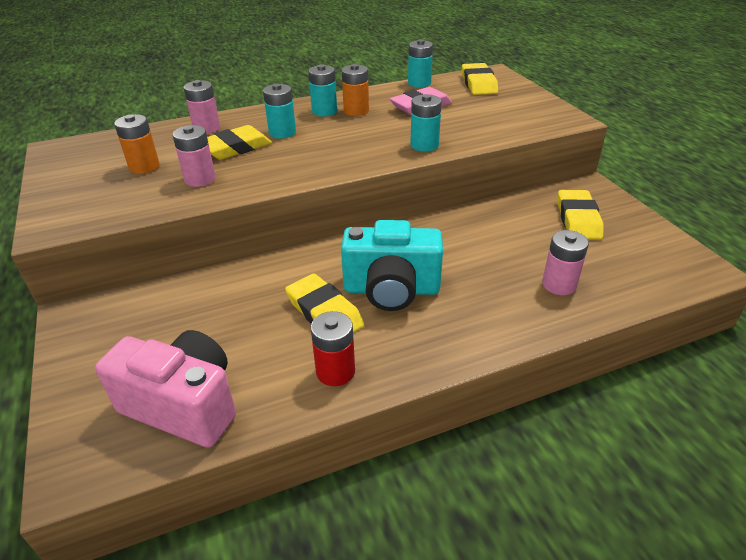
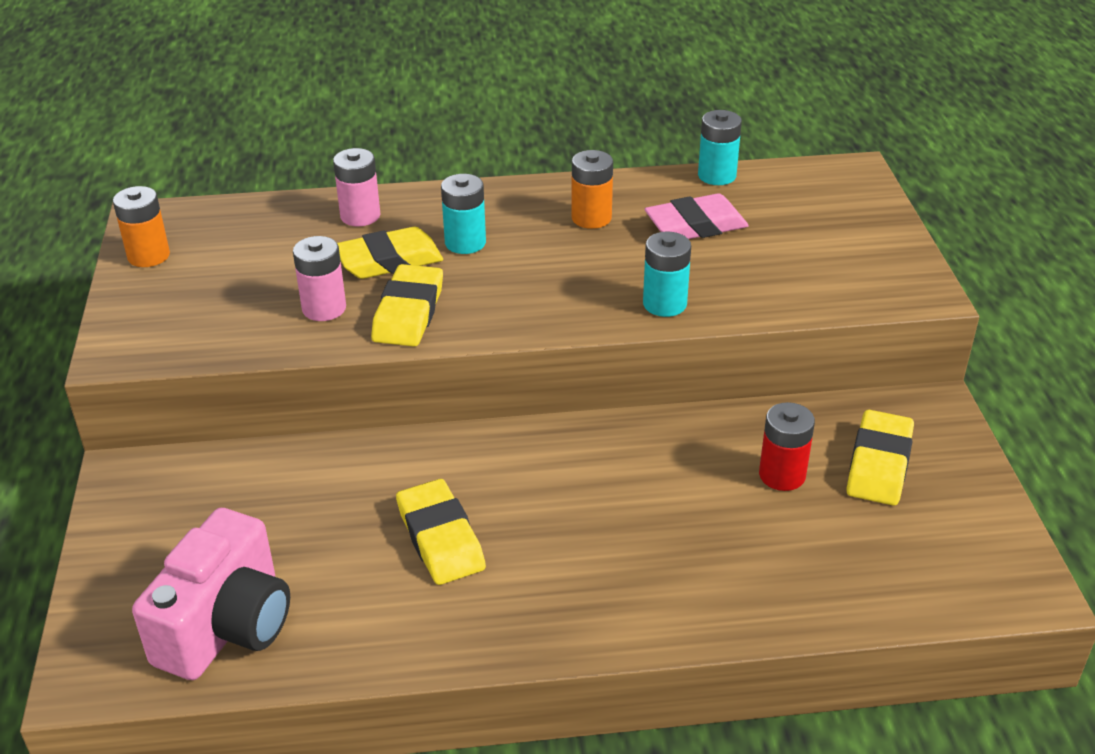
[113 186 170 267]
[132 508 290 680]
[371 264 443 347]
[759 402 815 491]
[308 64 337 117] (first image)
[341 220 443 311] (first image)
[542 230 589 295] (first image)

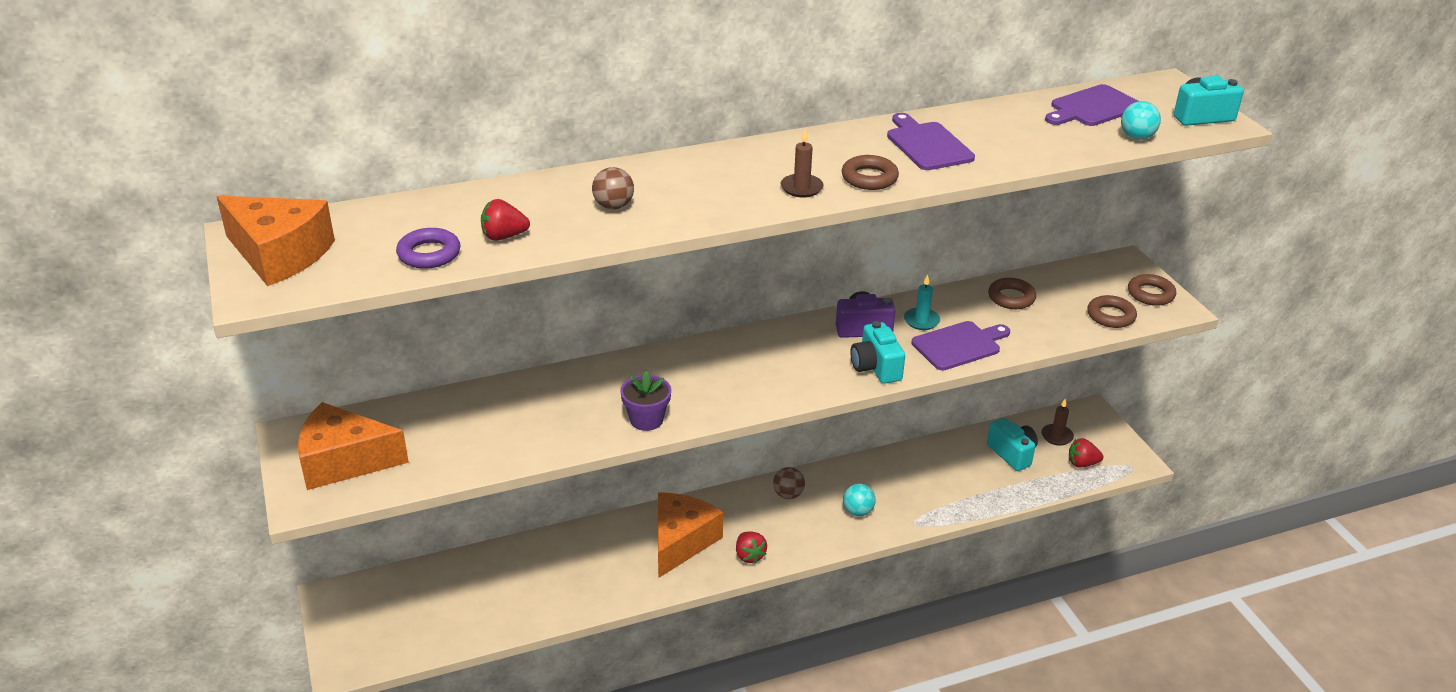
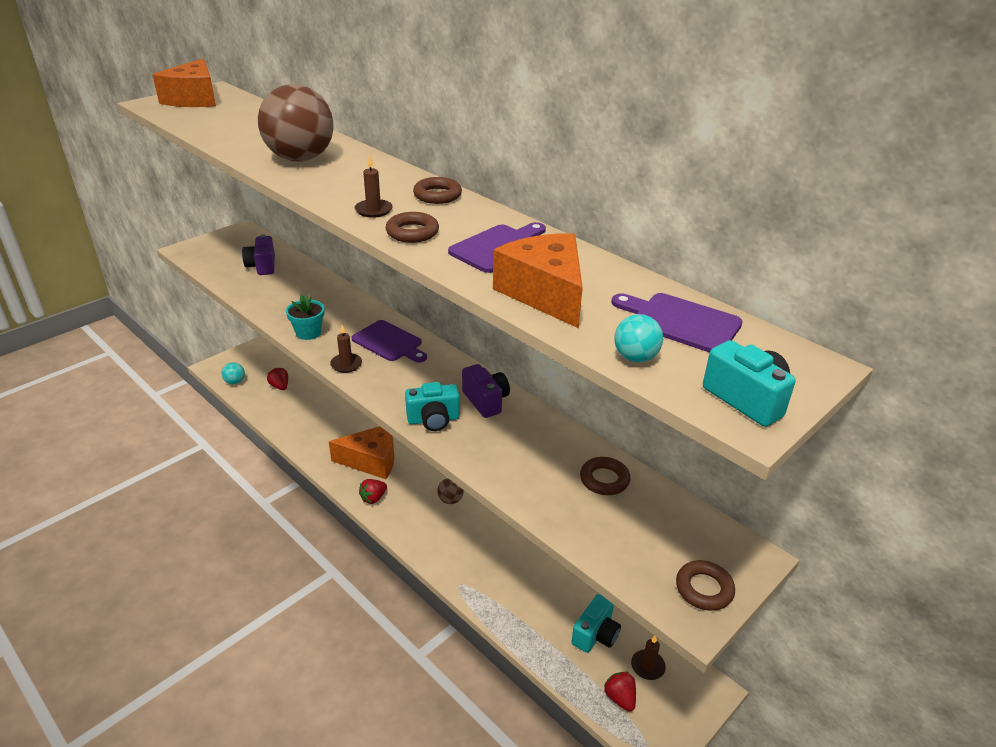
[221 362 245 385]
[242 234 275 275]
[258 84 333 162]
[267 368 288 390]
[286 295 325 340]
[330 325 362 373]
[352 320 427 363]
[405 382 460 431]
[413 177 462 204]
[493 233 583 328]
[396 228 460 269] (first image)
[904 274 940 330] (first image)

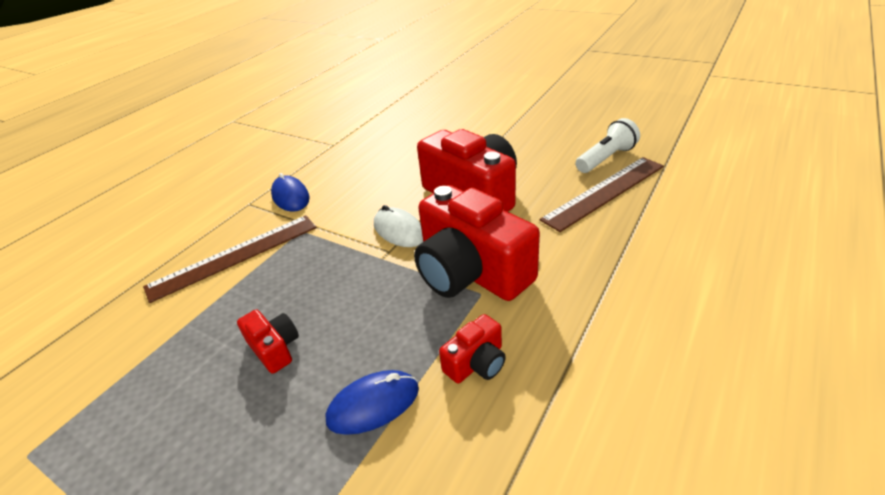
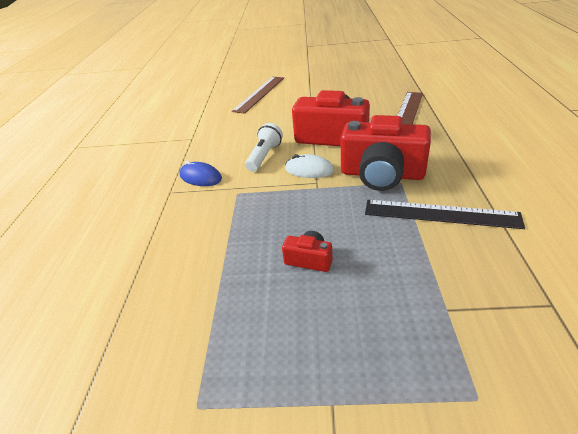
[232 77 284 114]
[245 123 283 172]
[365 200 525 229]
[326 370 419 435] (first image)

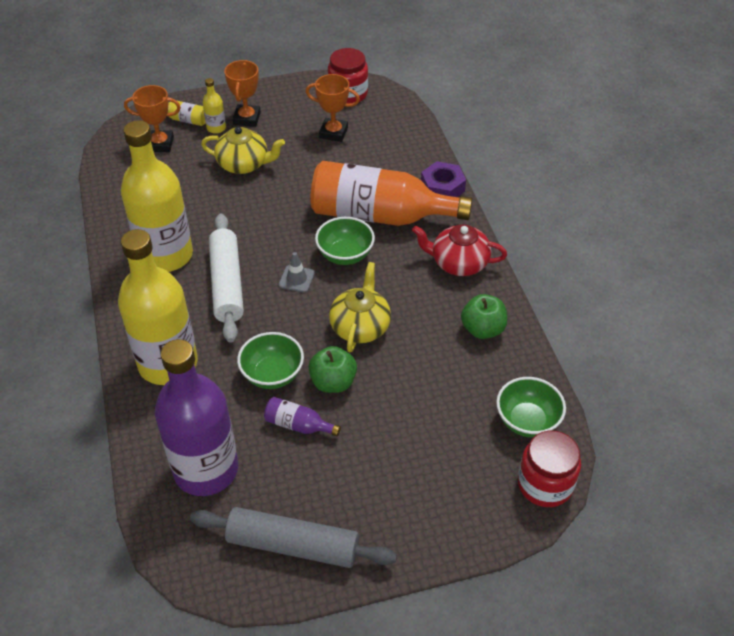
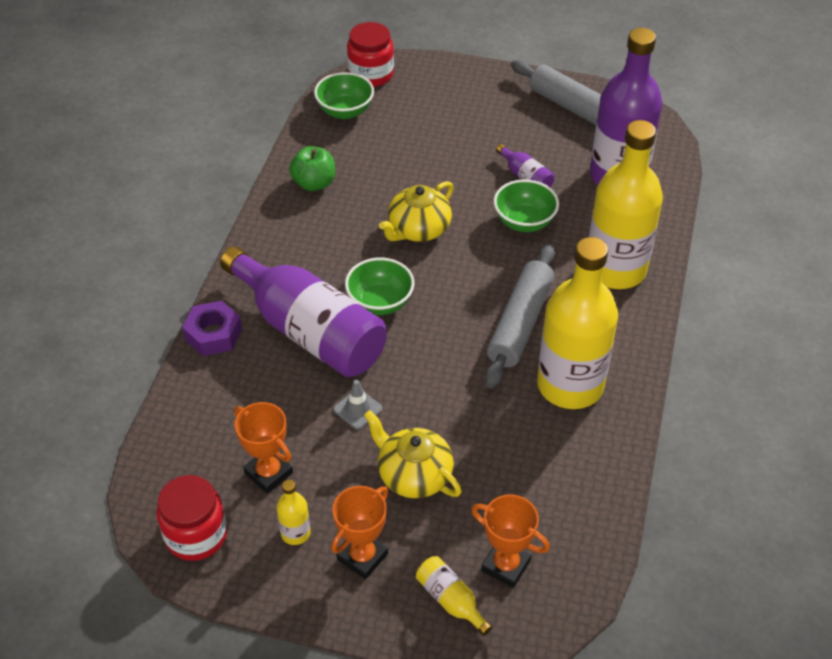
[220 246 387 377]
[276 480 311 545]
[334 380 382 429]
[485 244 555 388]
[308 346 357 393] (first image)
[412 224 507 276] (first image)

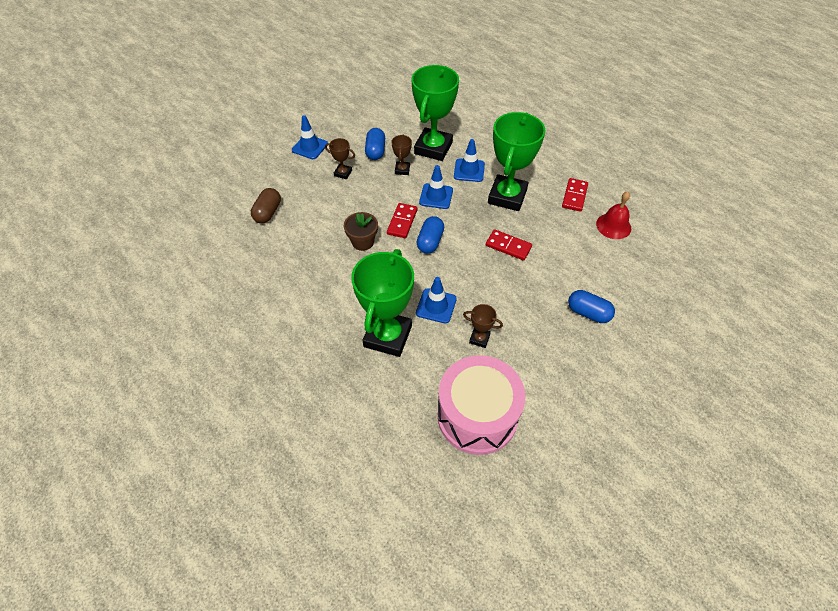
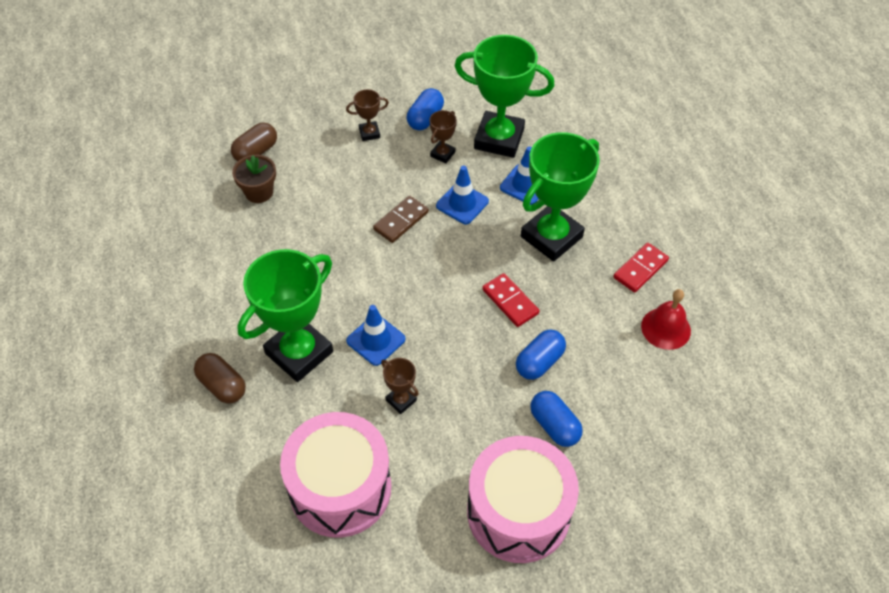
[194 353 246 404]
[232 155 276 203]
[346 89 389 141]
[373 196 429 243]
[455 35 555 158]
[467 436 579 563]
[516 330 566 380]
[292 115 328 159] (first image)

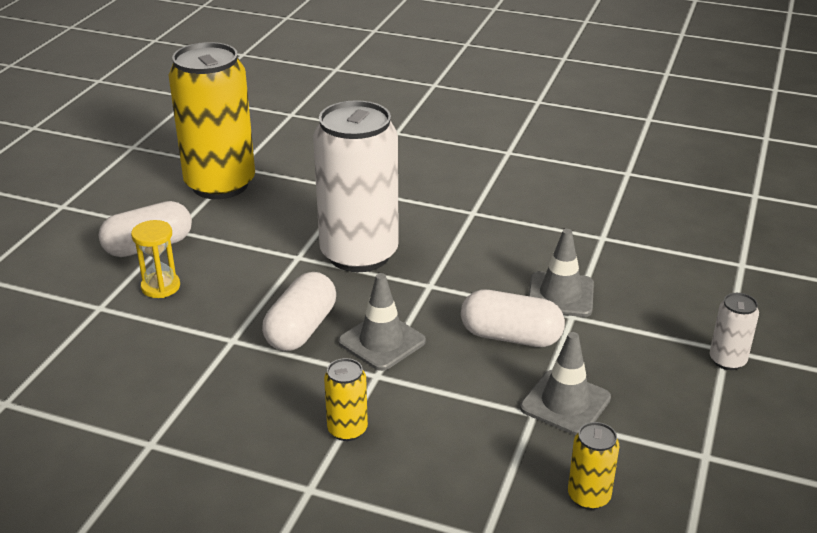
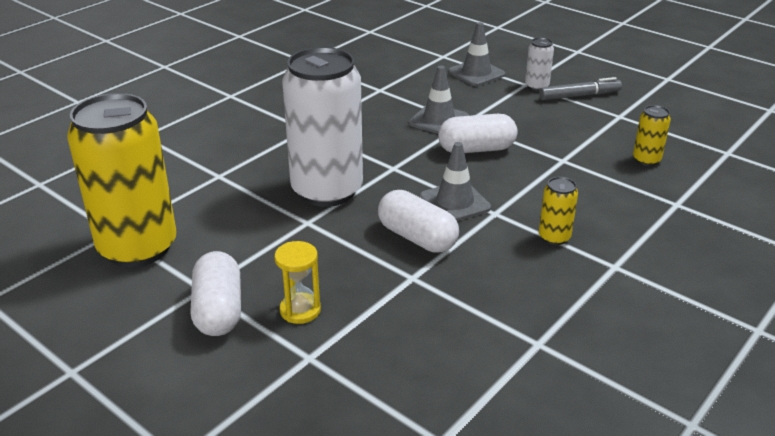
[438 114 518 153]
[448 22 505 86]
[539 77 622 100]

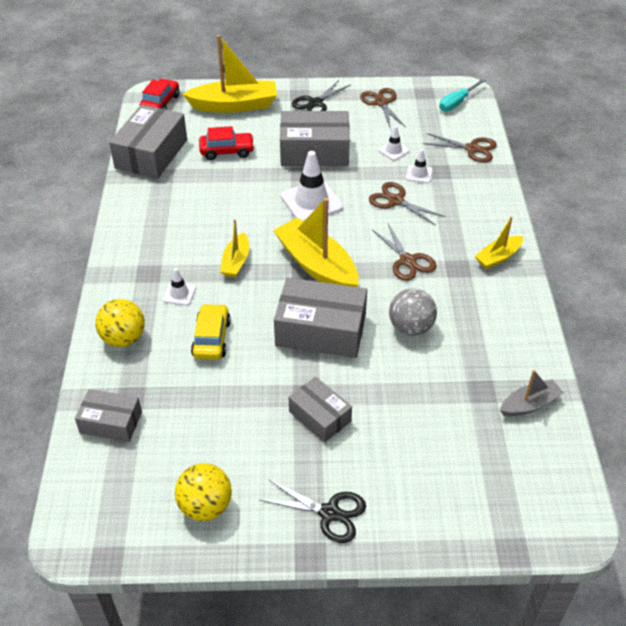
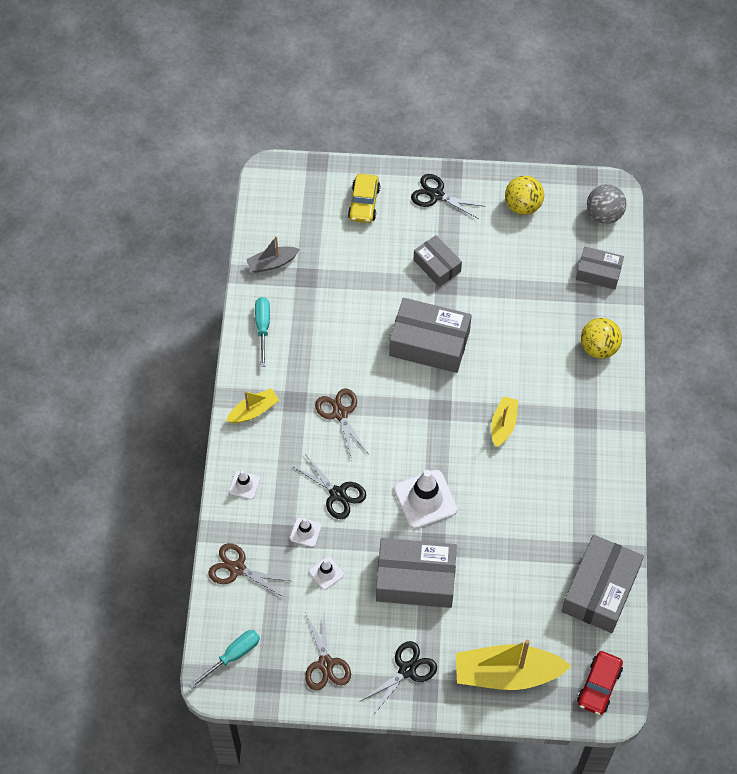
[229 470 260 499]
[255 297 270 367]
[292 454 366 519]
[348 174 380 223]
[587 184 626 224]
[199 126 255 160] (first image)
[273 198 359 287] (first image)

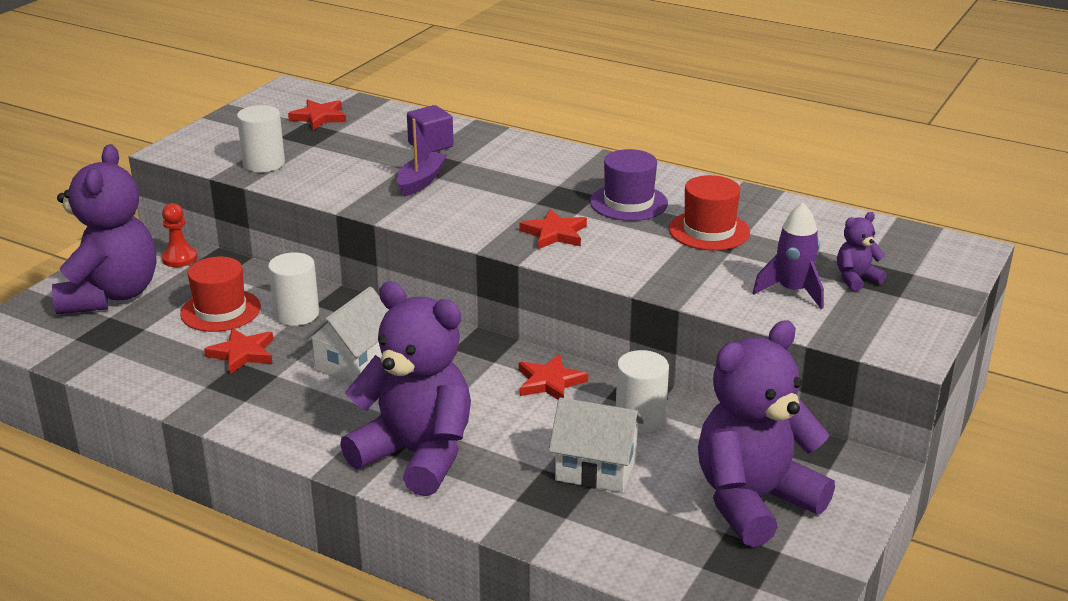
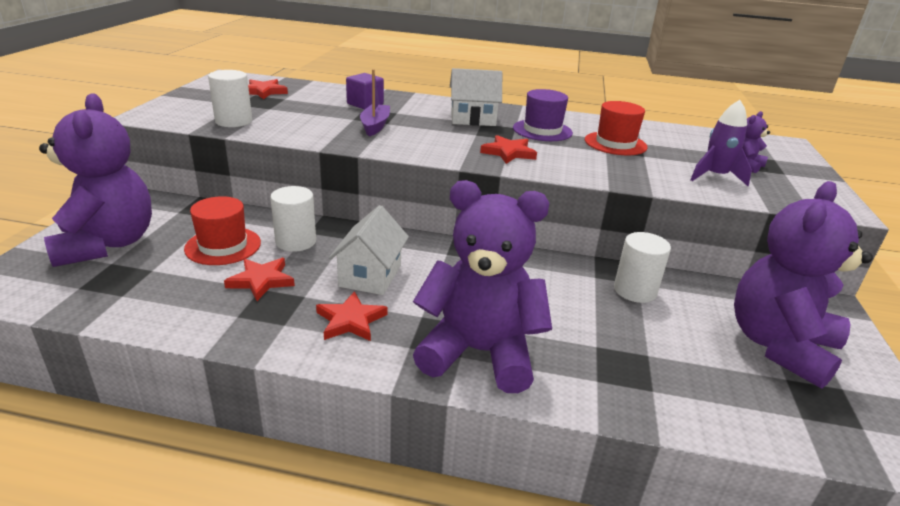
[316 291 388 341]
[450 68 502 126]
[162 203 197 267] (first image)

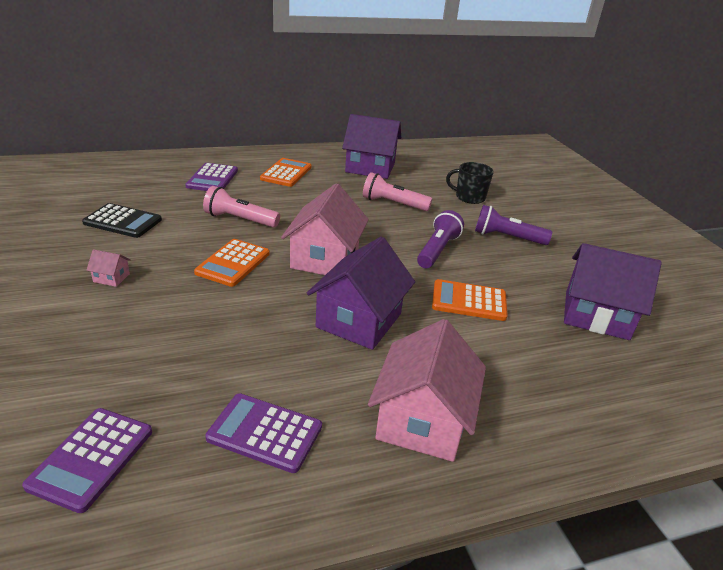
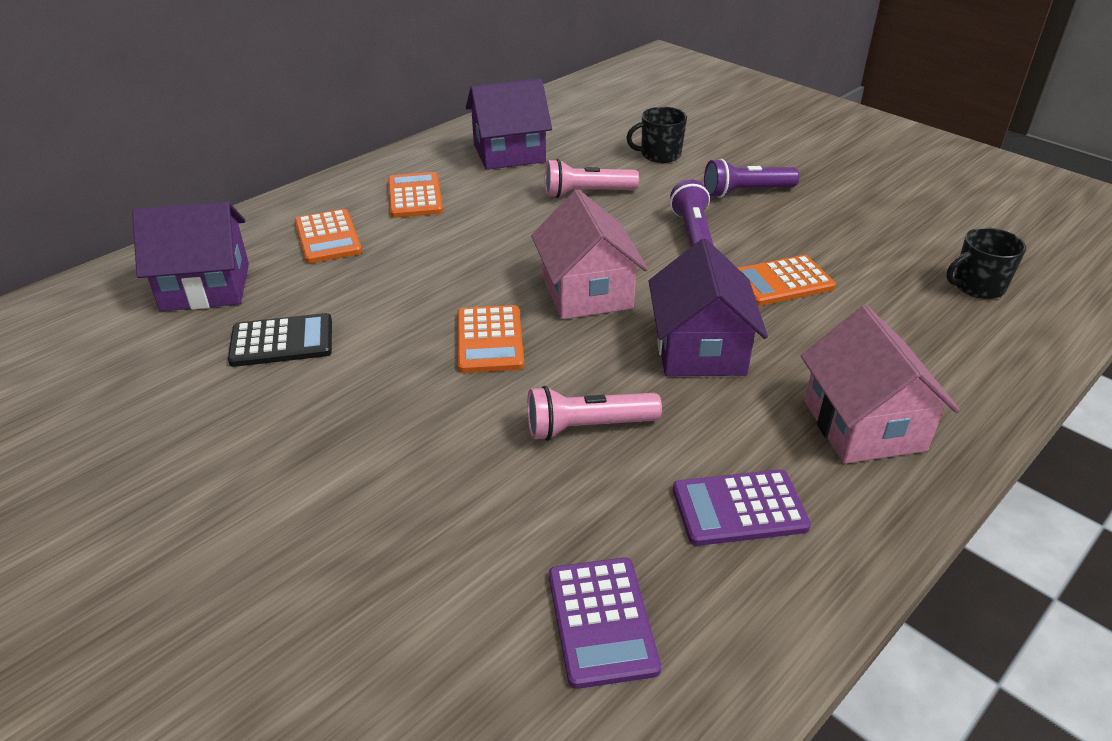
[132 202 249 311]
[295 209 362 263]
[527 386 662 441]
[946 227 1026 299]
[86 249 131 287] (first image)

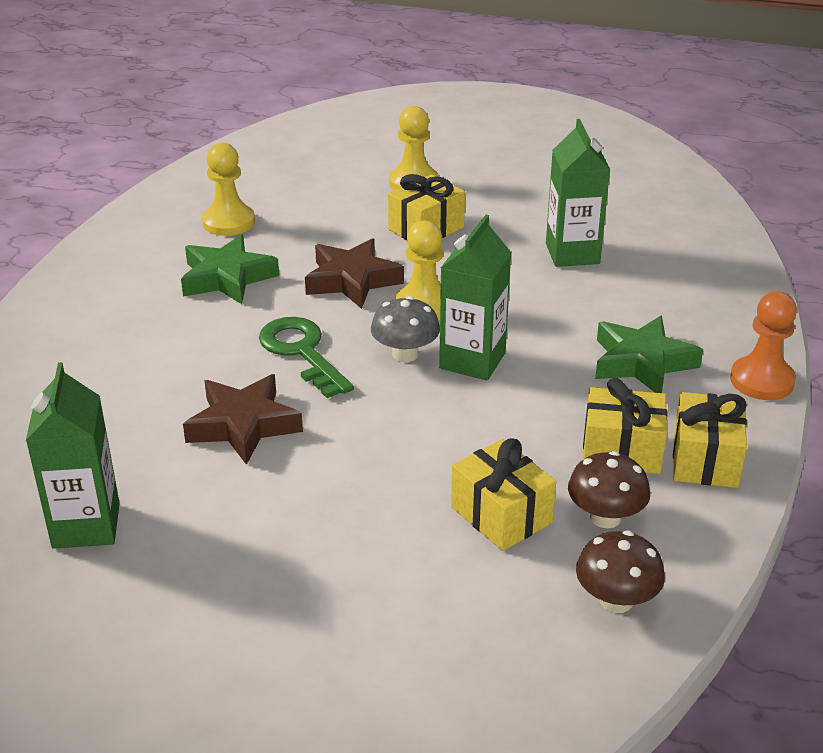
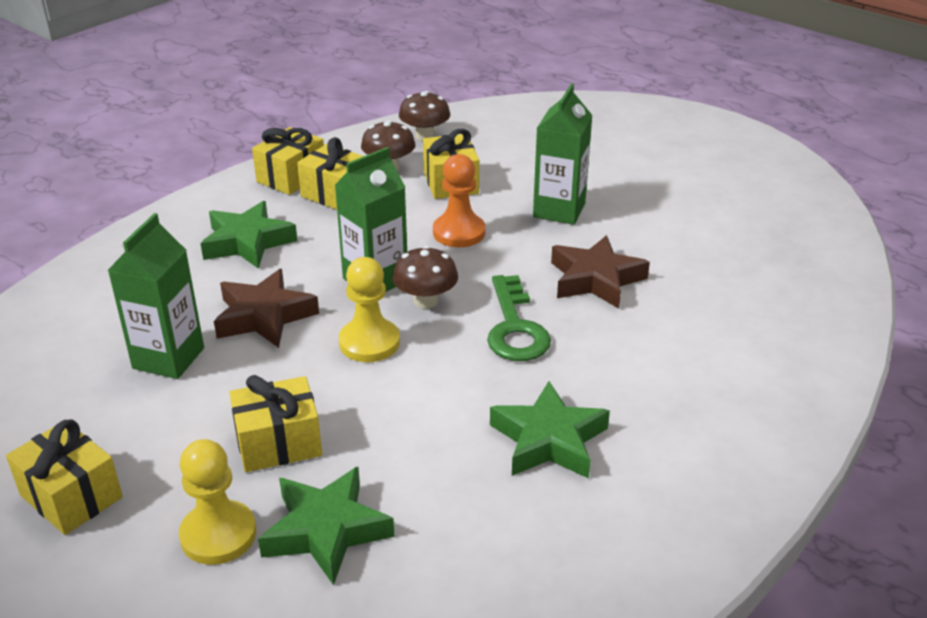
[6 420 123 535]
[214 269 319 348]
[258 467 395 585]
[393 246 458 308]
[433 154 486 247]
[533 84 593 225]
[202 142 255 236] (first image)

